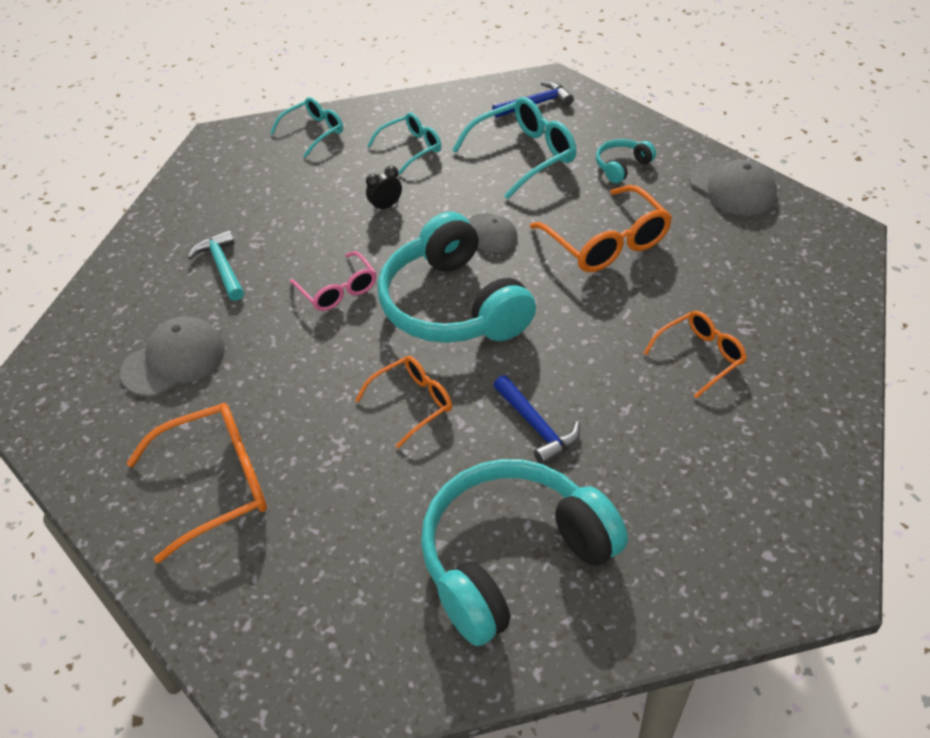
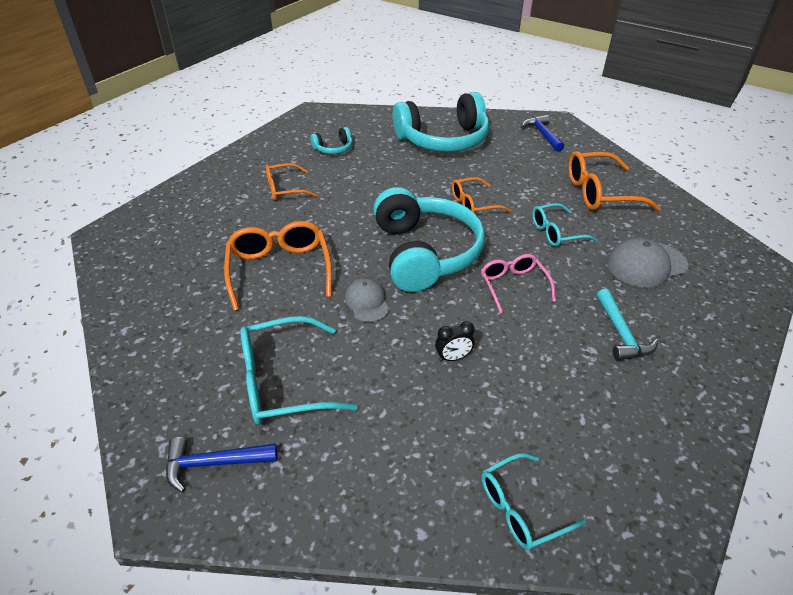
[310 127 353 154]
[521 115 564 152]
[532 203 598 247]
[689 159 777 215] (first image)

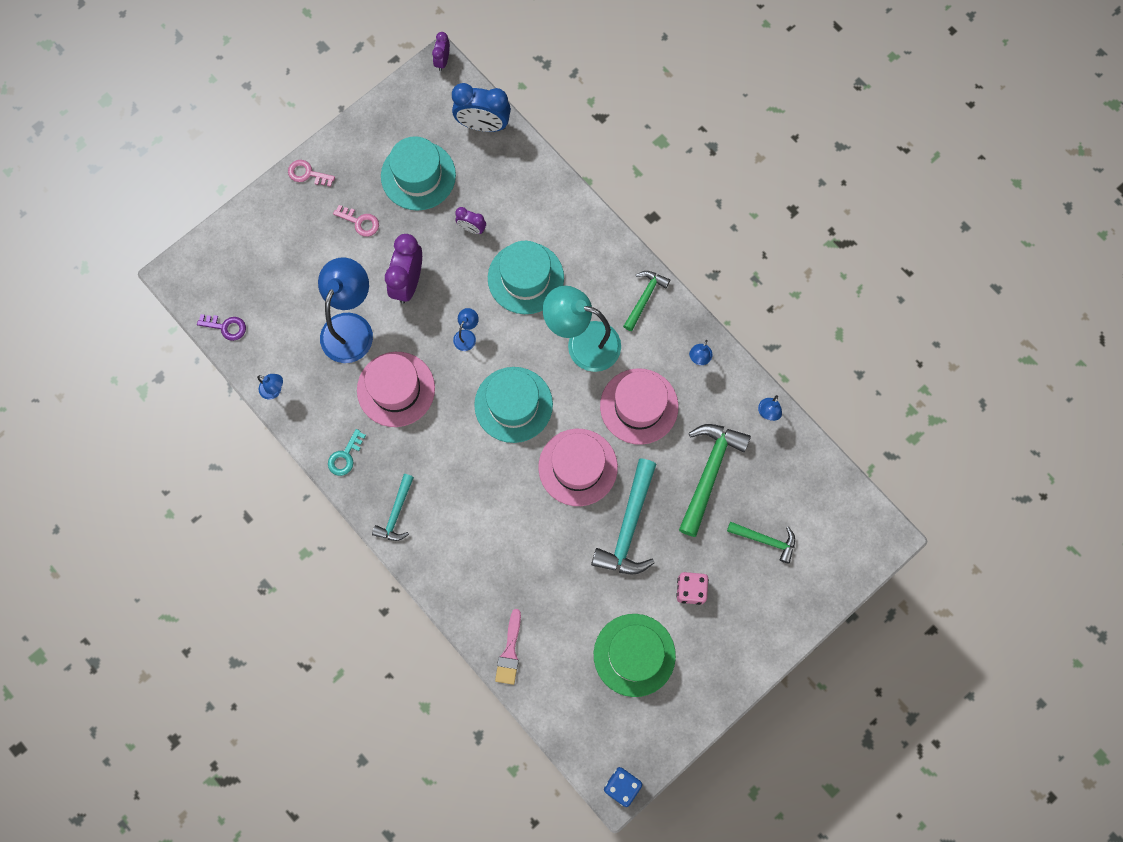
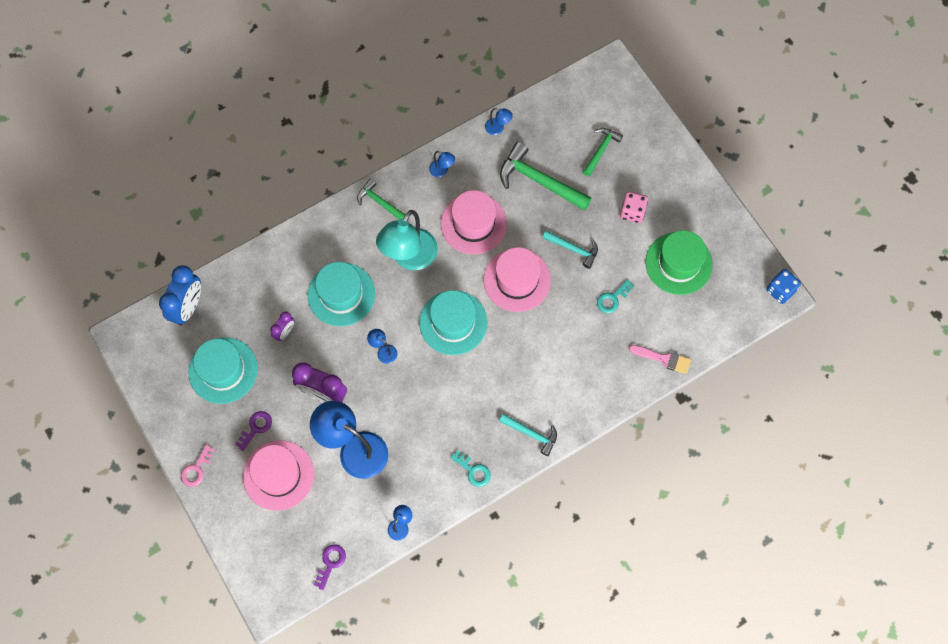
[235 411 272 451]
[243 440 314 511]
[542 230 598 269]
[597 279 634 313]
[432 32 450 71] (first image)

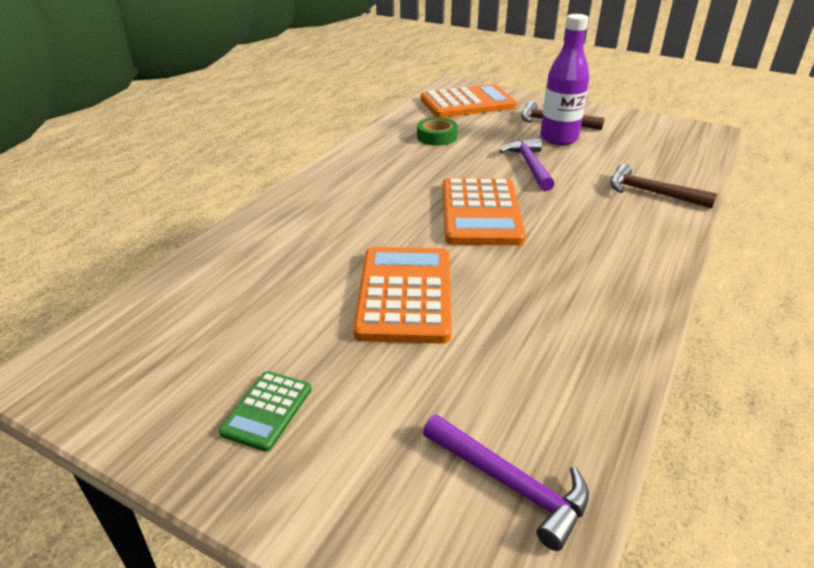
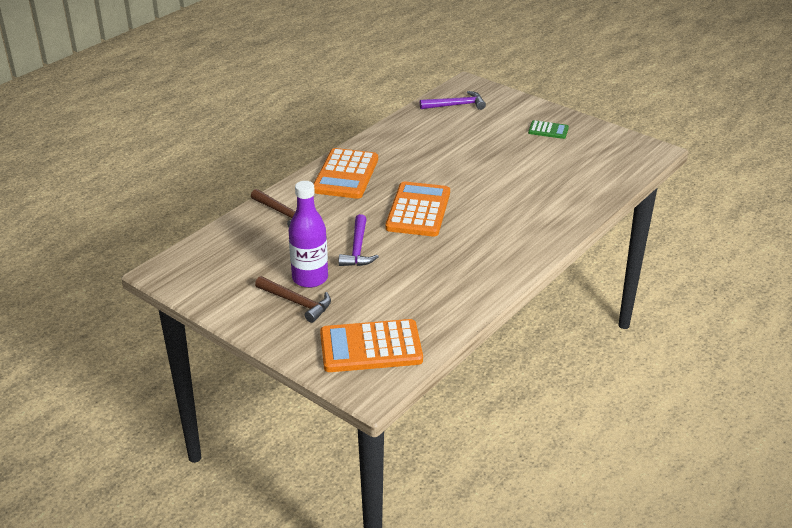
[314 148 378 199]
[420 91 486 110]
[528 120 569 139]
[417 118 458 146] (first image)

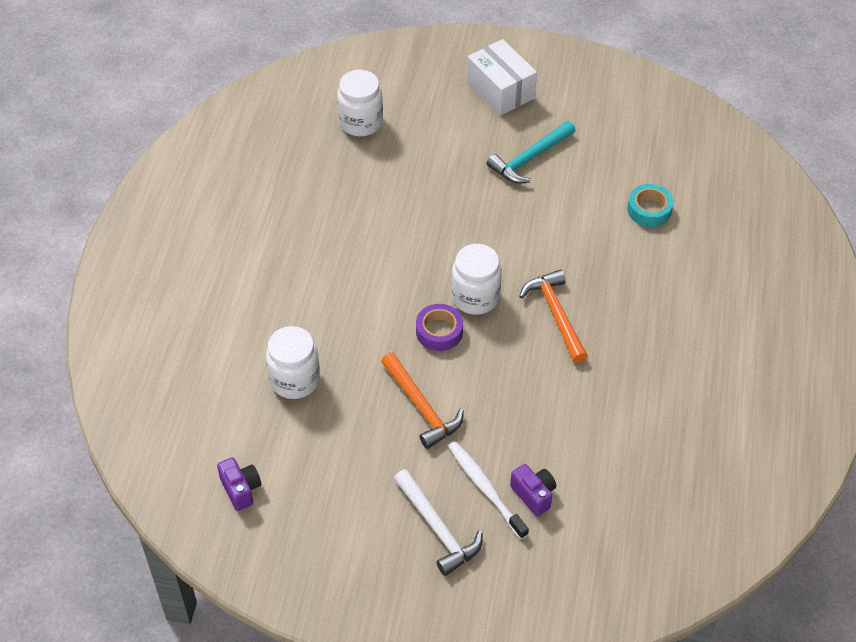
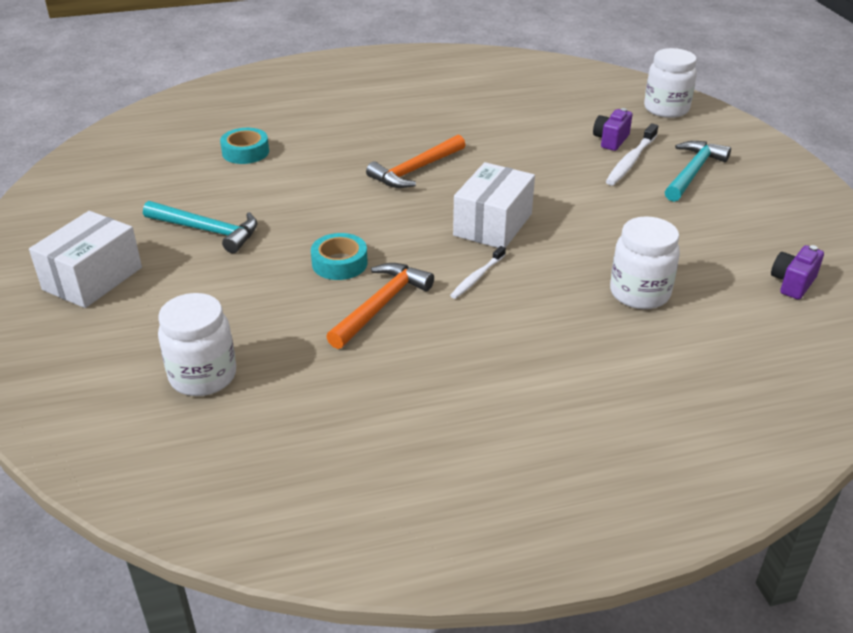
[311 233 368 280]
[326 263 434 349]
[450 246 506 299]
[453 162 535 248]
[644 48 697 118]
[665 141 731 202]

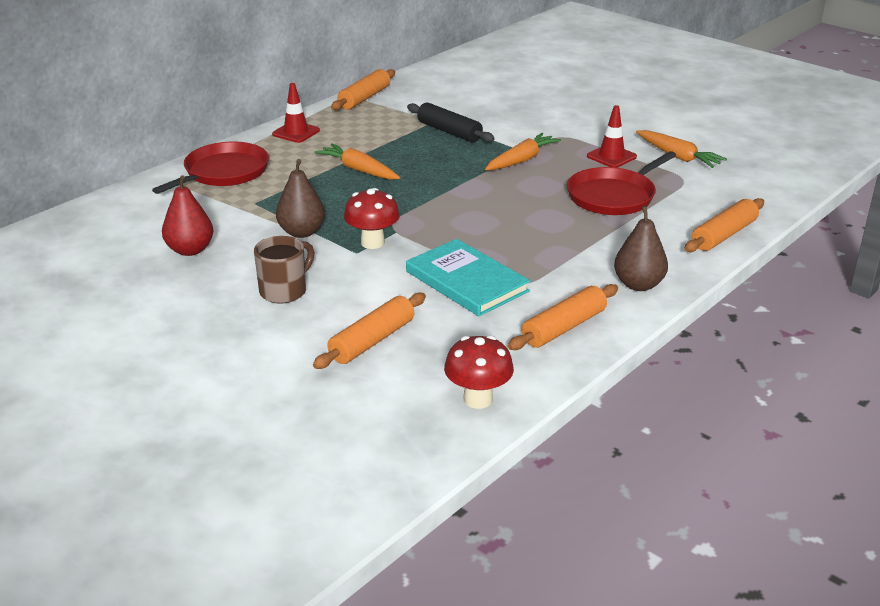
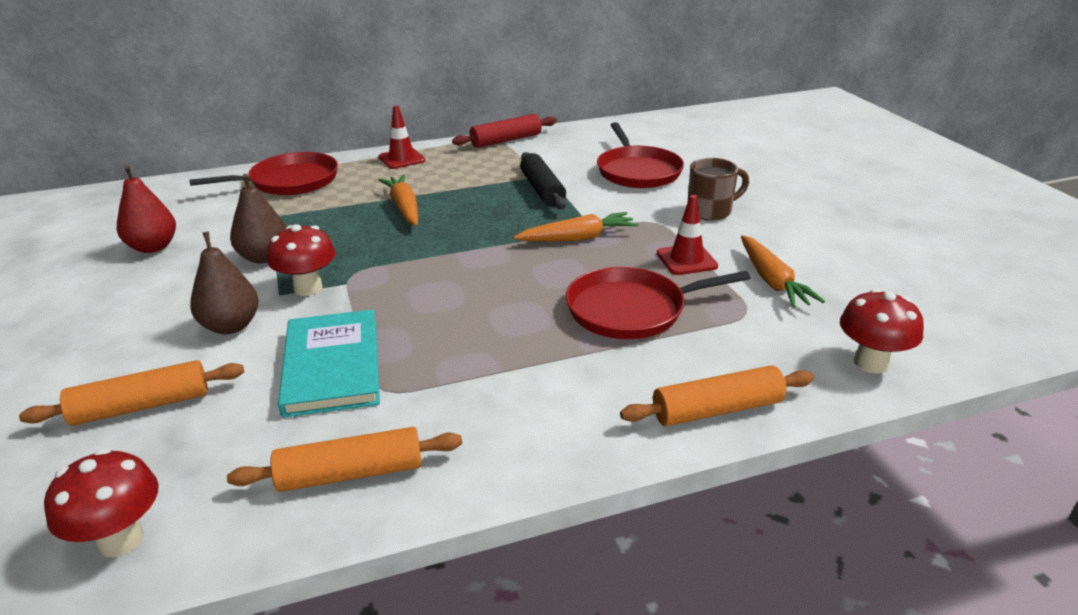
[190 231 259 334]
[452 114 557 148]
[597 122 684 188]
[688 158 749 221]
[840 289 924 373]

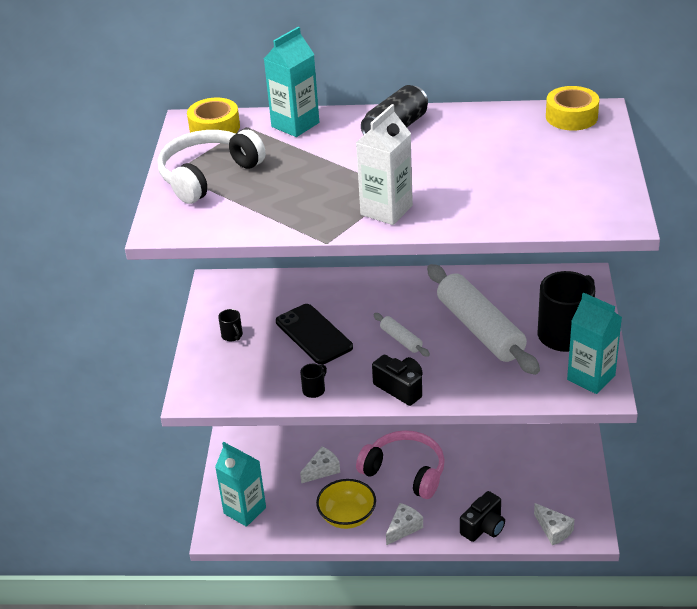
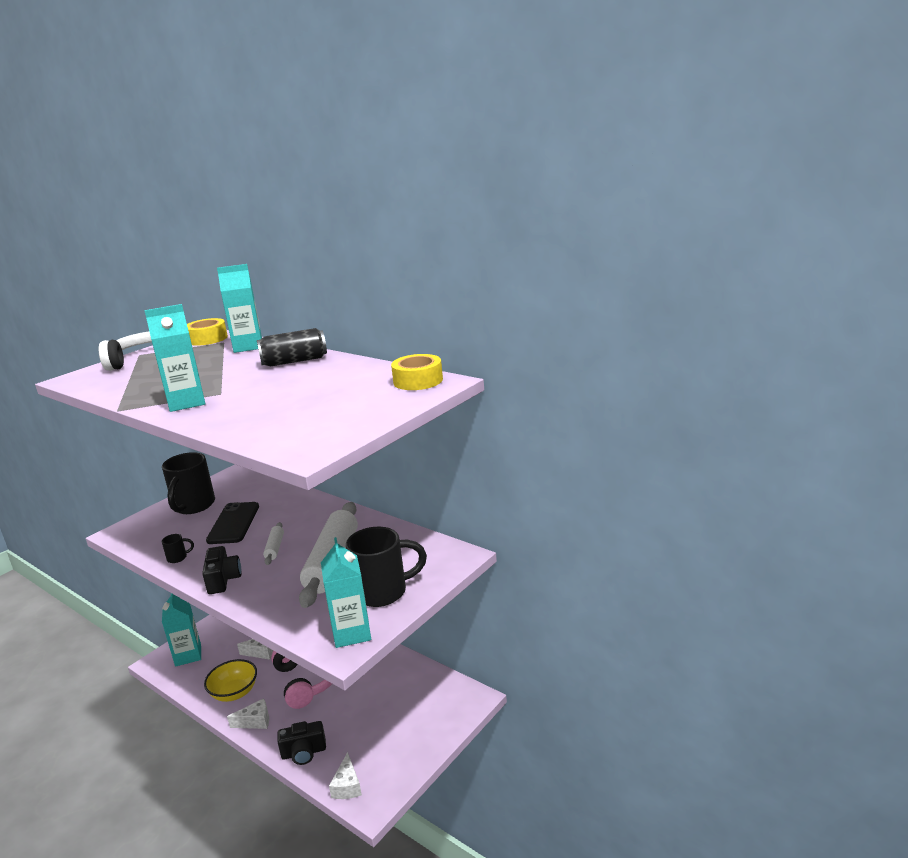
[144 304 205 412]
[162 452 215 514]

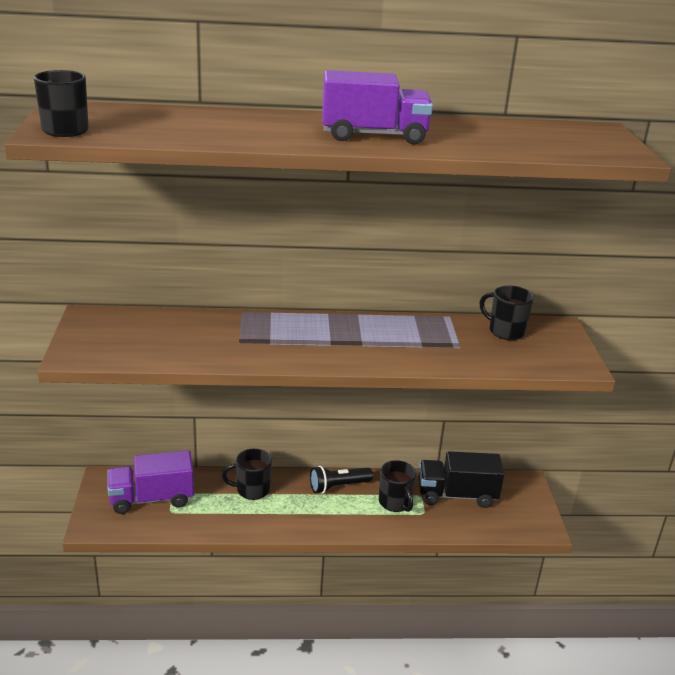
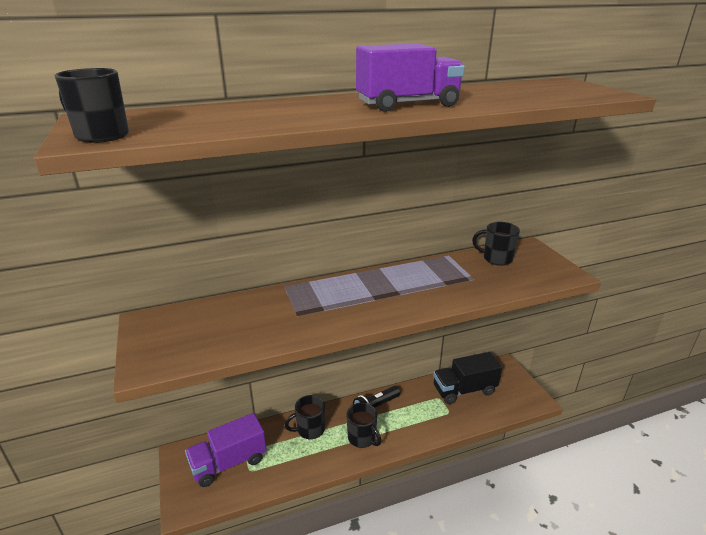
[347 403 382 448]

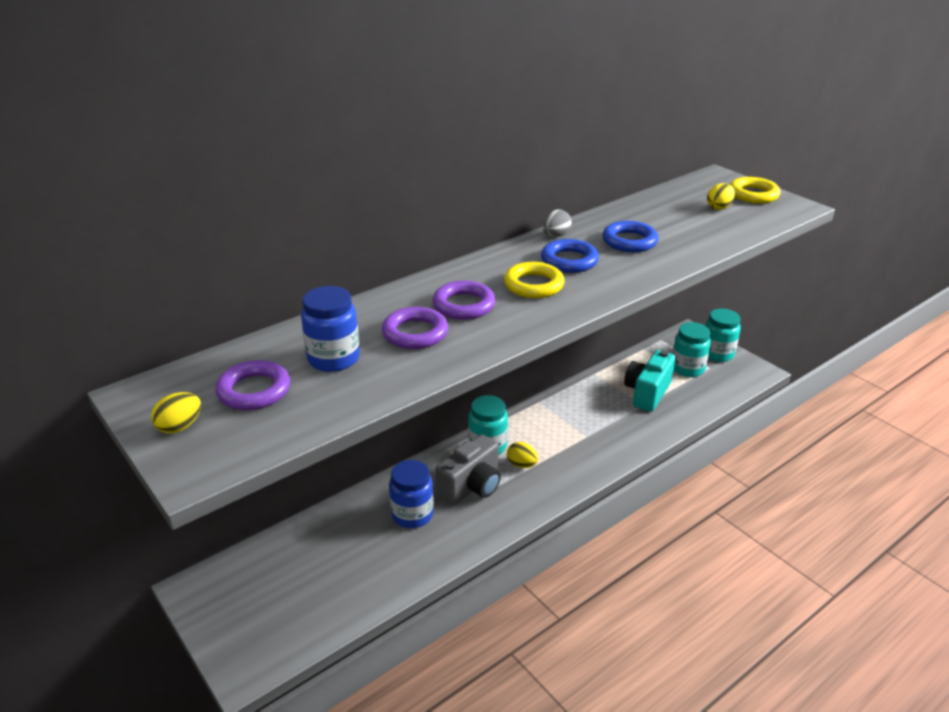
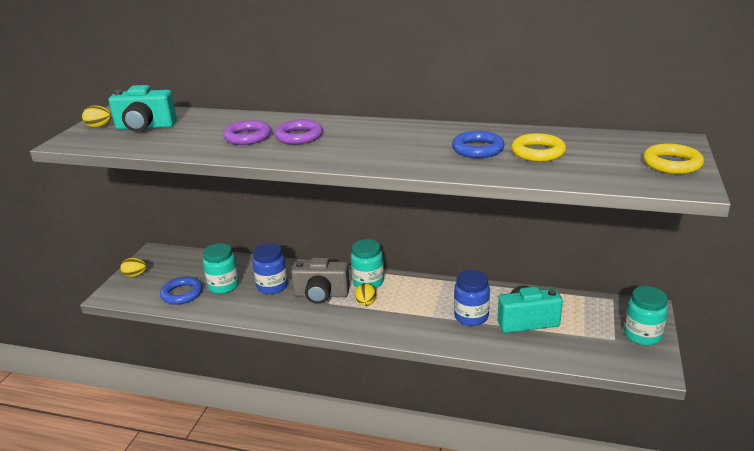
[109 85 177 132]
[120 258 146 277]
[160 277 203 305]
[203 243 239 294]
[454 270 490 326]
[512 133 566 161]
[543 209 572 237] (first image)

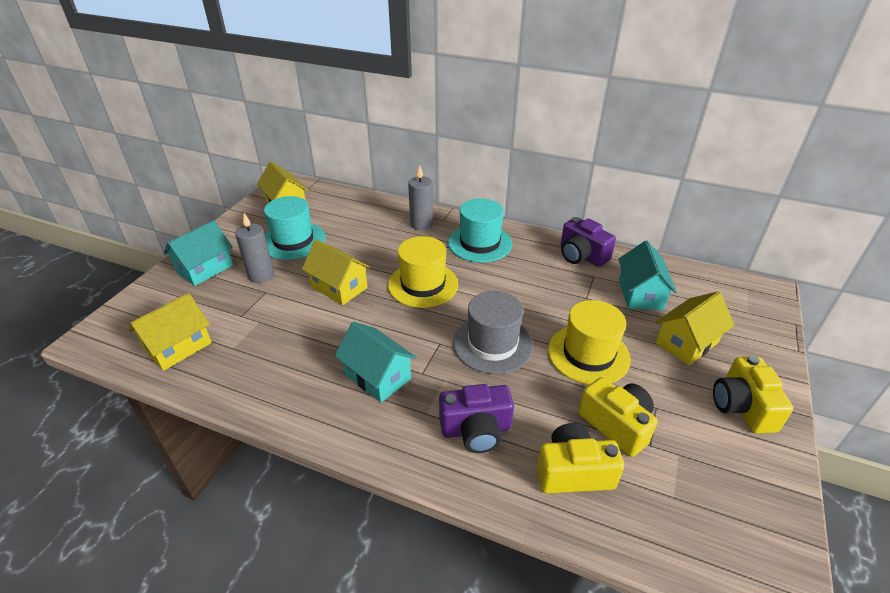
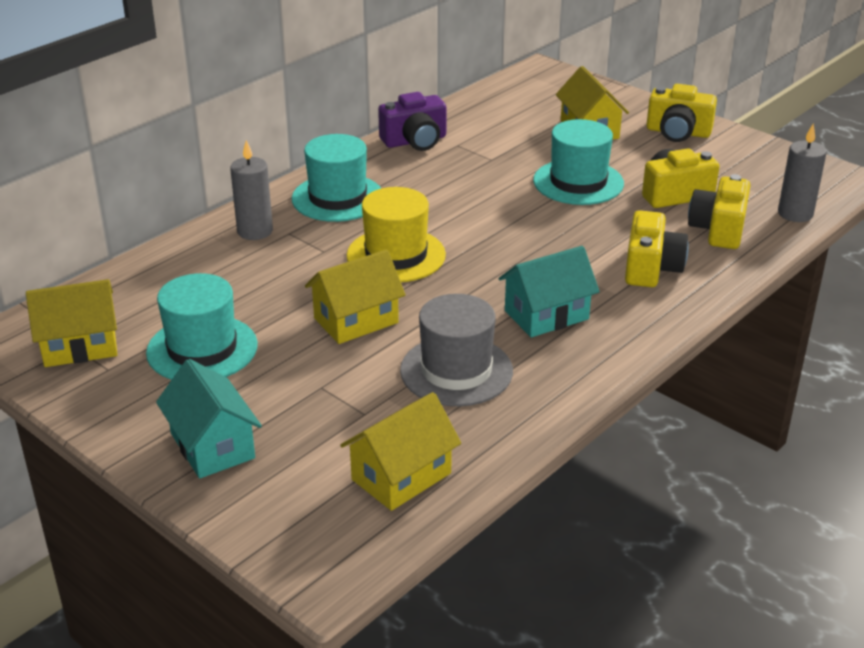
[340 392 461 511]
[400 294 513 406]
[533 119 624 205]
[625 210 689 287]
[778 124 827 222]
[619 241 677 310] (first image)

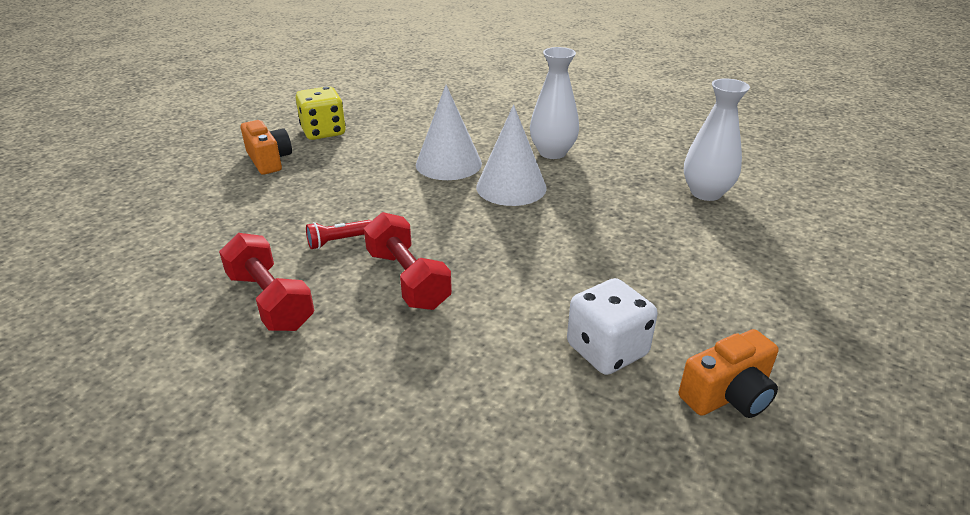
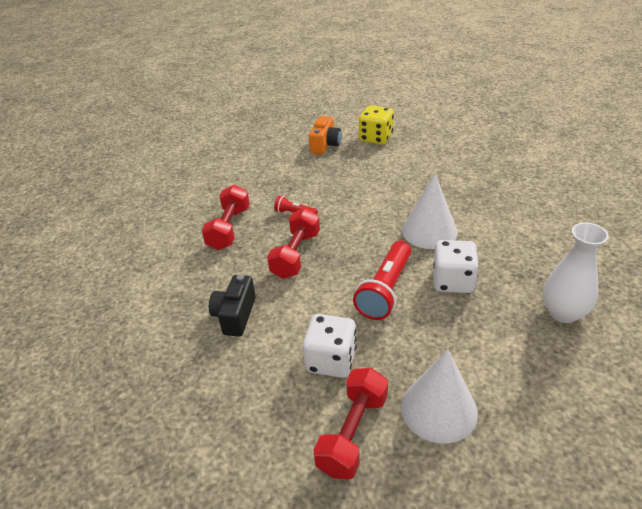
[209 275 256 337]
[313 368 388 480]
[353 241 411 320]
[401 349 478 444]
[433 240 479 293]
[530 47 579 159] (first image)

